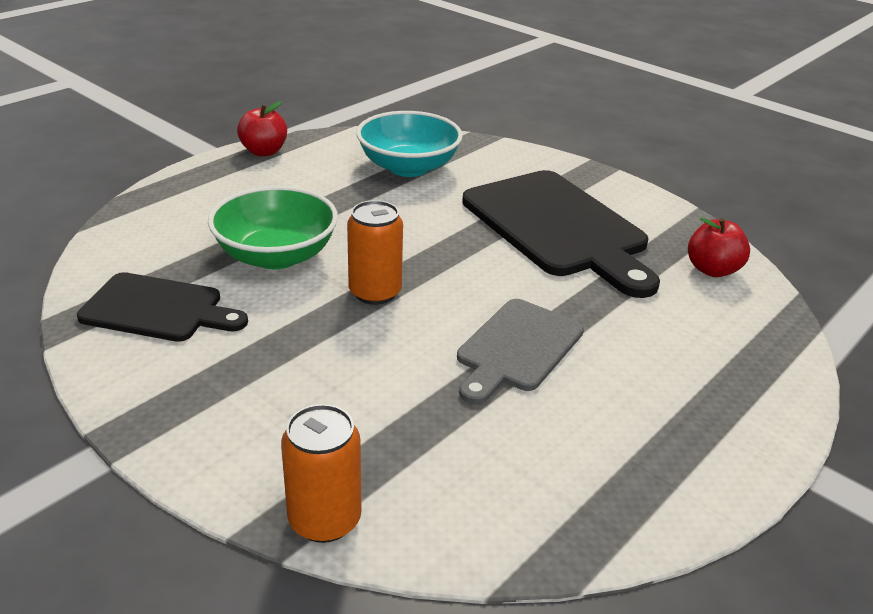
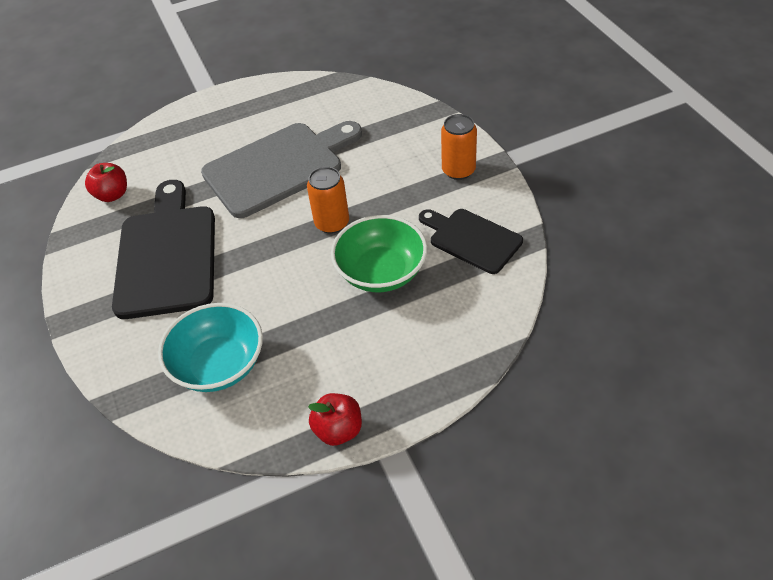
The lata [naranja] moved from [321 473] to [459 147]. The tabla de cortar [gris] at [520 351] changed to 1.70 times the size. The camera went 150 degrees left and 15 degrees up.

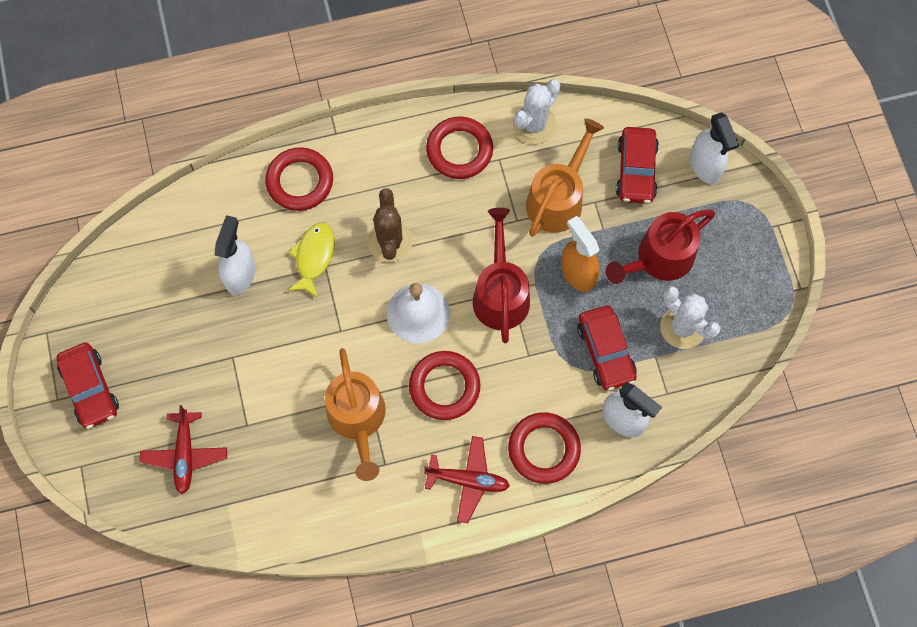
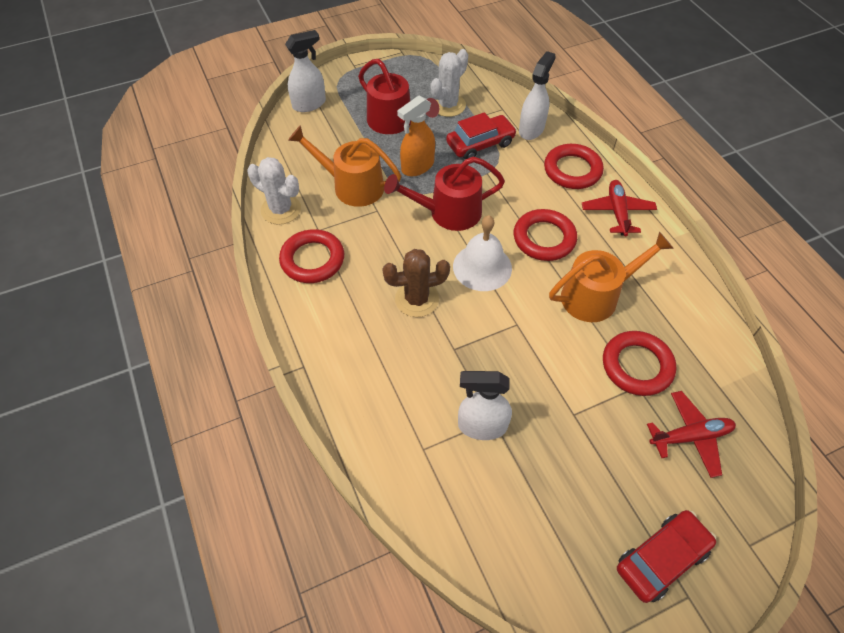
The anillo [rojo] moved from [299 179] to [639 363]. The pez [amarillo] at [311 260] disappeared. The coche [rojo] at [637 165] disappeared. The camera went 100 degrees left and 15 degrees down.

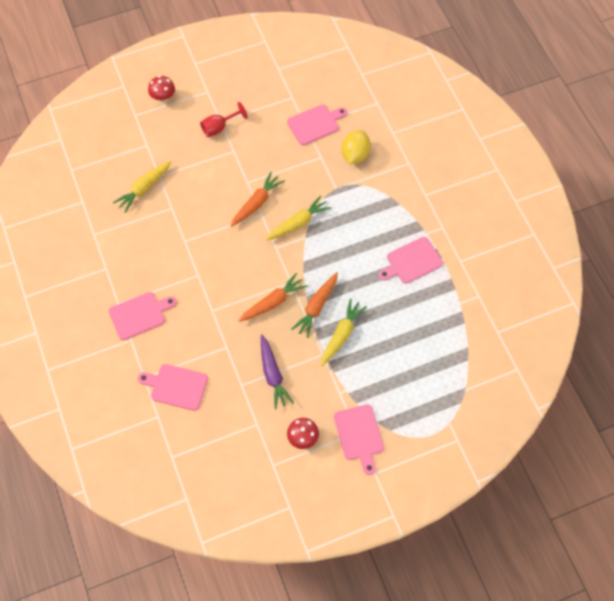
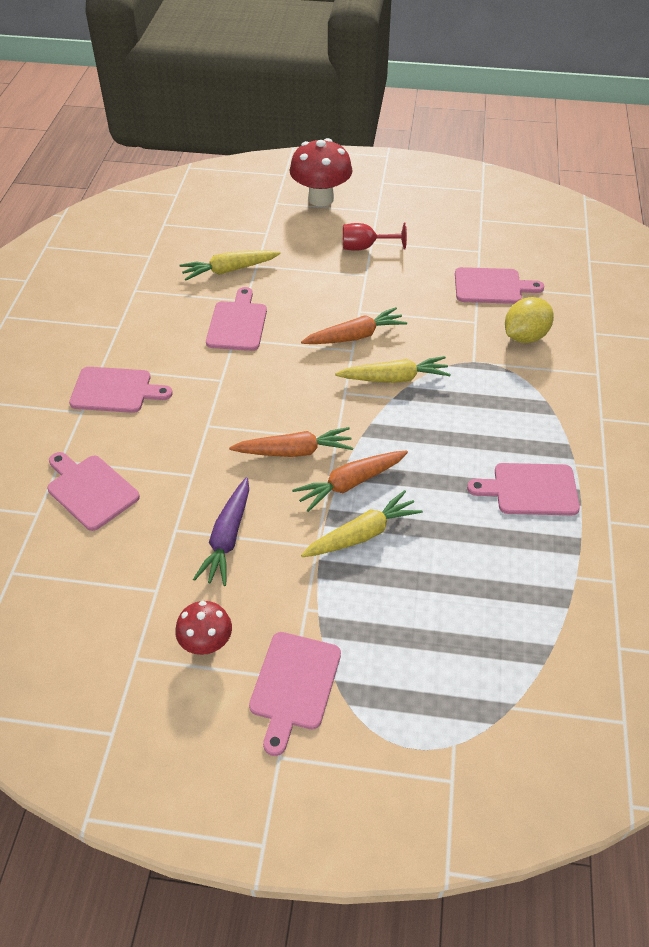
The seta [rojo] at [161 89] changed to 1.73 times the size. The tabla de cortar [rosa] at [236 319] appeared. The camera went 30 degrees right and 15 degrees down.

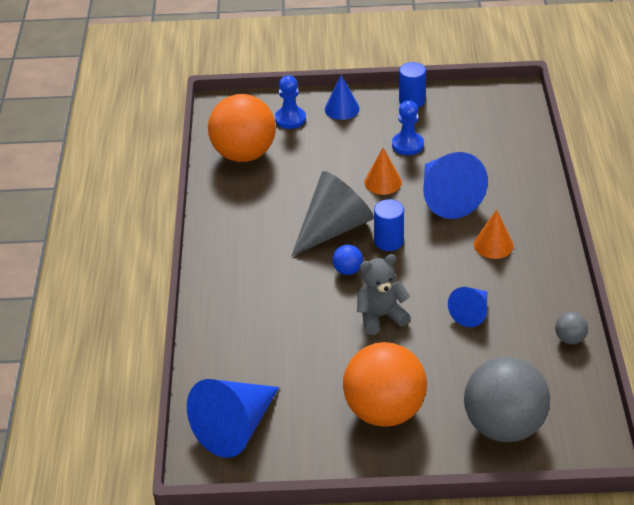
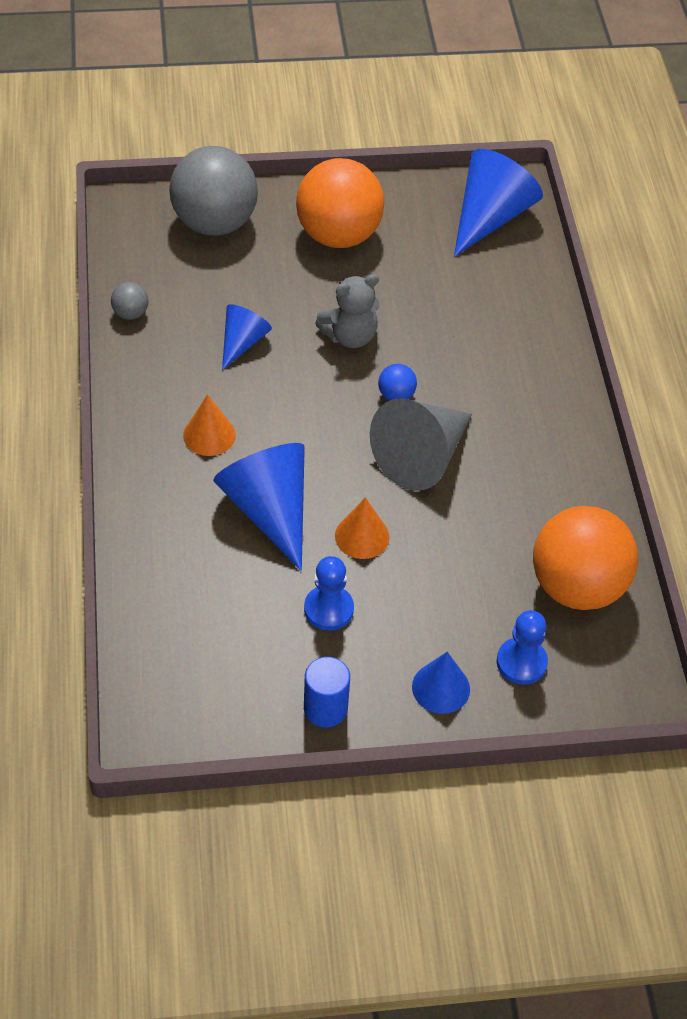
The cilindro [azul] at [389 225] disappeared. The camera went 170 degrees right and 10 degrees up.

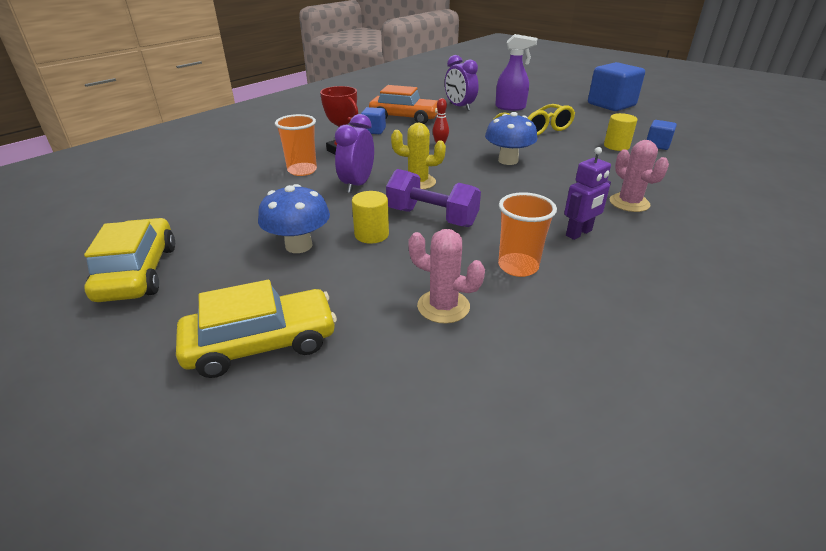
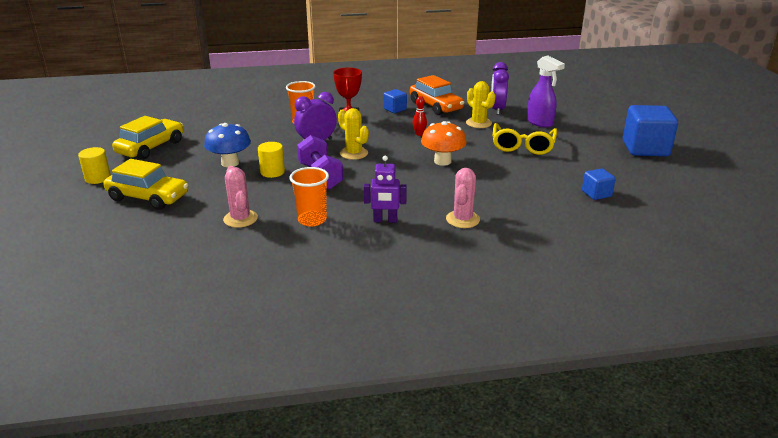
The seta [azul] at [511 138] became the seta [naranja] at [444 143]. The cilindro [amarillo] moved from [621 132] to [94 165]. The cactus [amarillo] at [481 104] appeared. The camera went 40 degrees right and 5 degrees down.

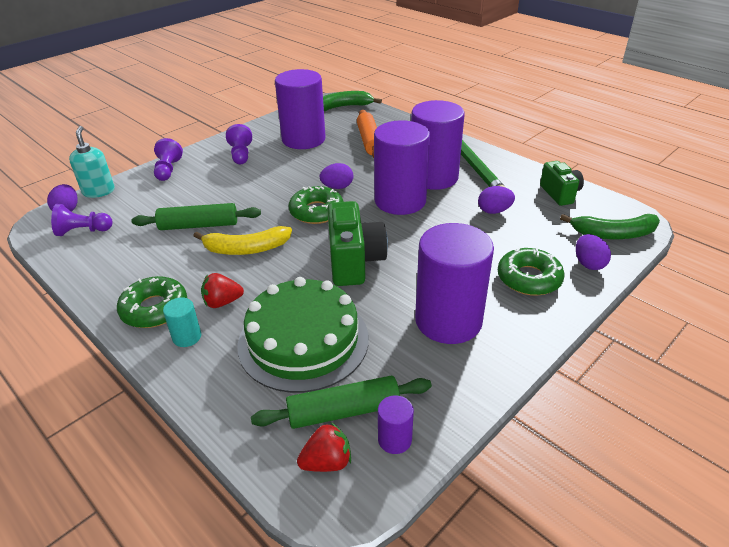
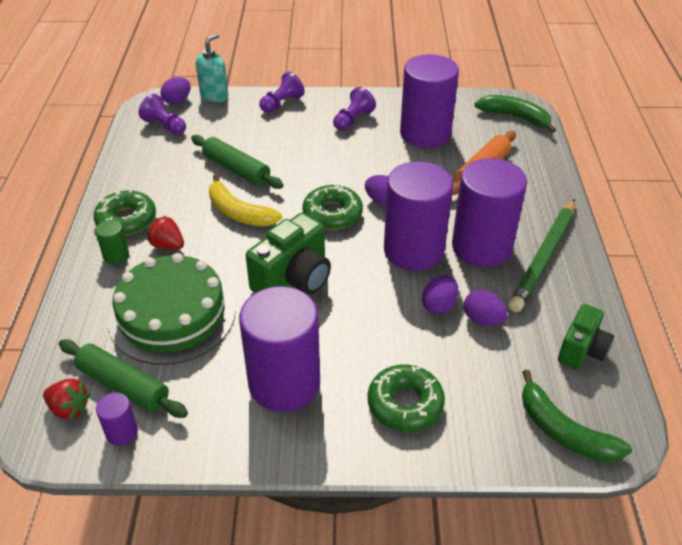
The cilindro [turquesa] at [182 322] became the cilindro [verde] at [112 242]. The huevo [morado] moved from [593 252] to [440 295]. The camera went 45 degrees right and 5 degrees up.

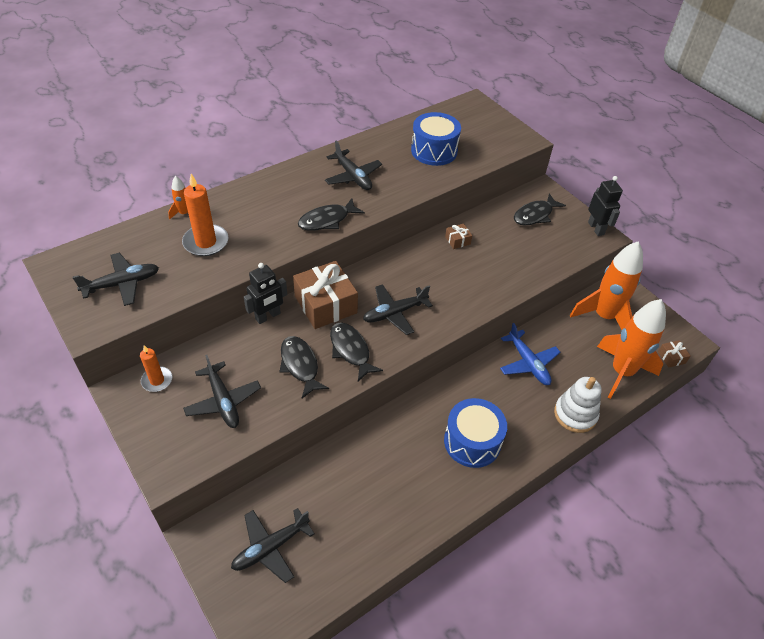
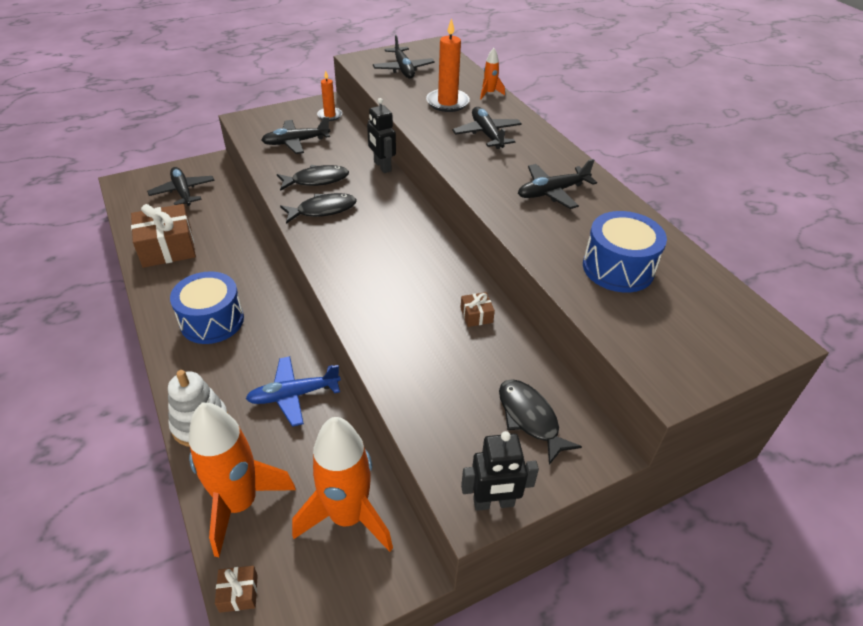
The regalo [marrón] moved from [325 295] to [163 236]. The pez [negro] at [331 214] disappeared. The avión [negro] moved from [398 309] to [487 128]. The camera went 100 degrees right and 5 degrees down.

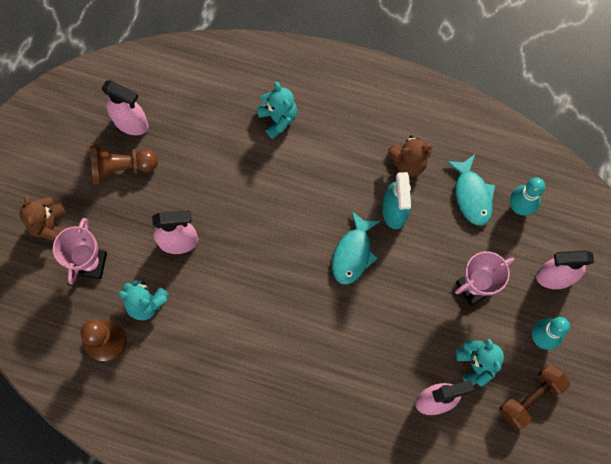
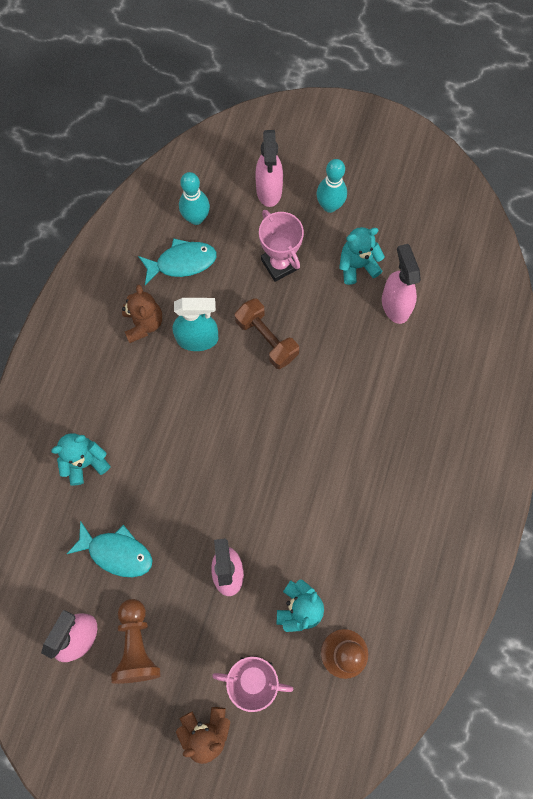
The pez [turquesa] moved from [356 248] to [109 549]. The mancuerna [marrón] moved from [534 397] to [267 333]. The camera went 90 degrees left and 0 degrees up.

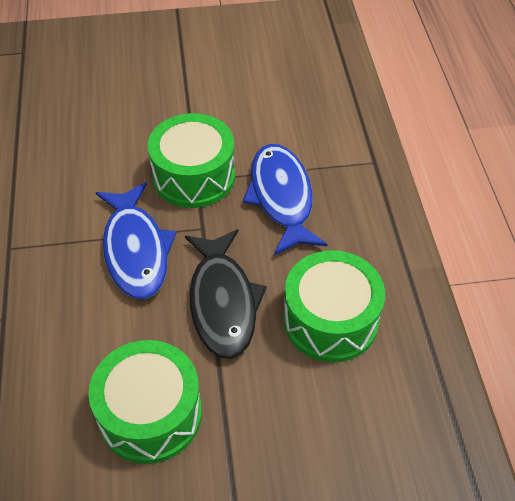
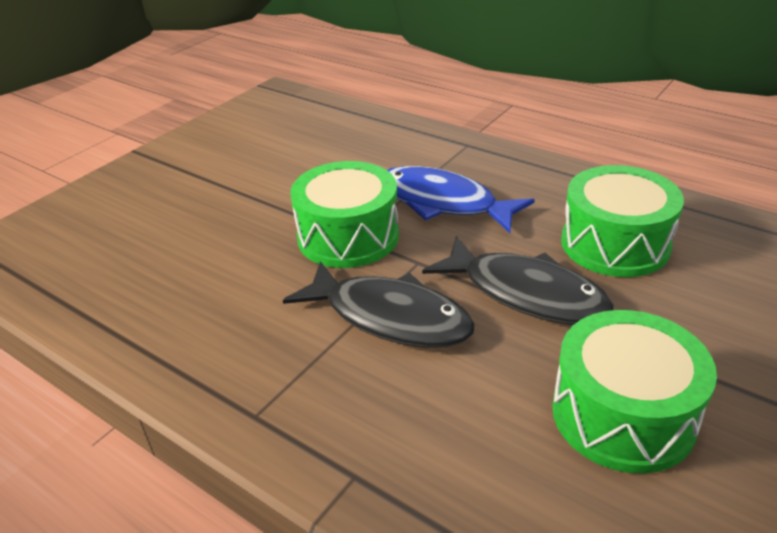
The pez [azul] at [135 240] became the pez [negro] at [379 304]. The camera went 45 degrees left and 15 degrees down.

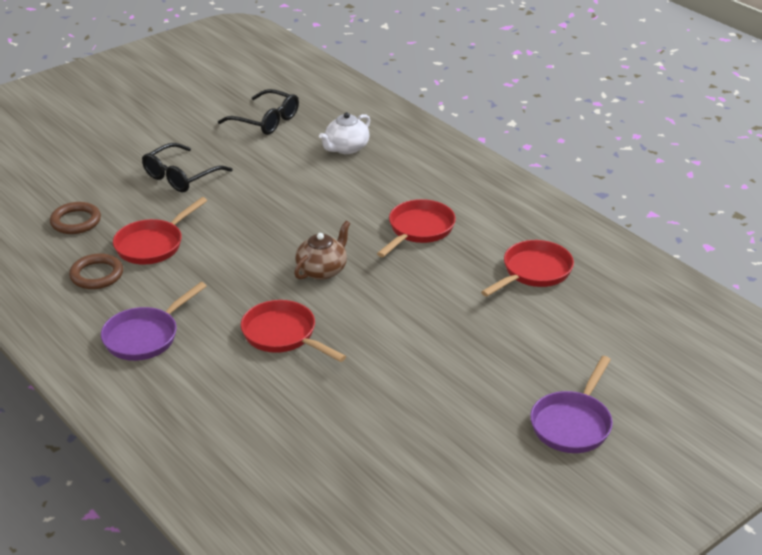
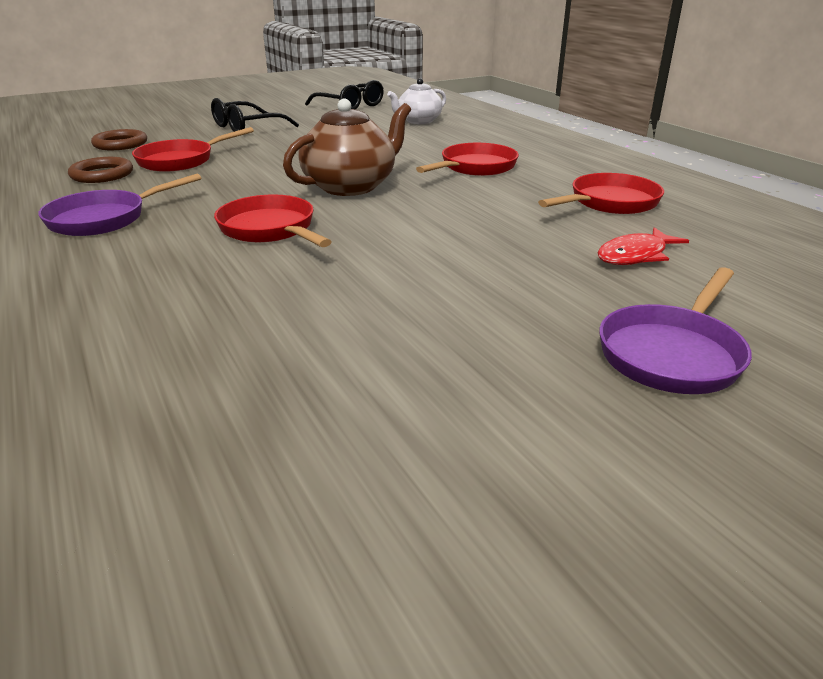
The tetera [marrón] at [322 250] changed to 1.54 times the size. The pez [rojo] at [643 246] appeared. The camera went 10 degrees right and 5 degrees down.

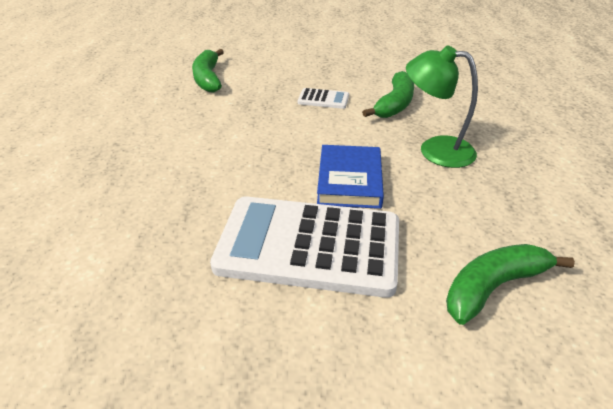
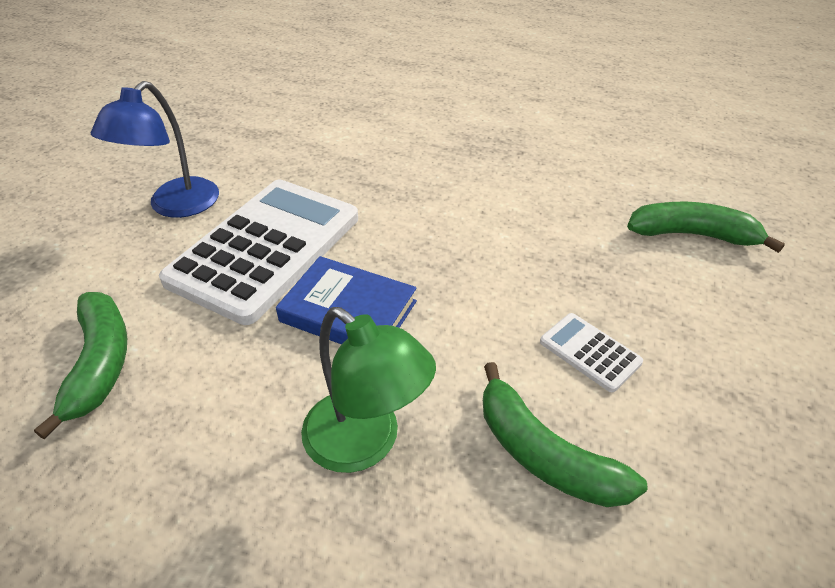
The calculadora [blanco] at [323 98] turned 105 degrees clockwise. The lámpara [verde] at [442 106] turned 90 degrees clockwise. The lámpara [azul] at [155 149] appeared. The camera went 110 degrees right and 5 degrees up.

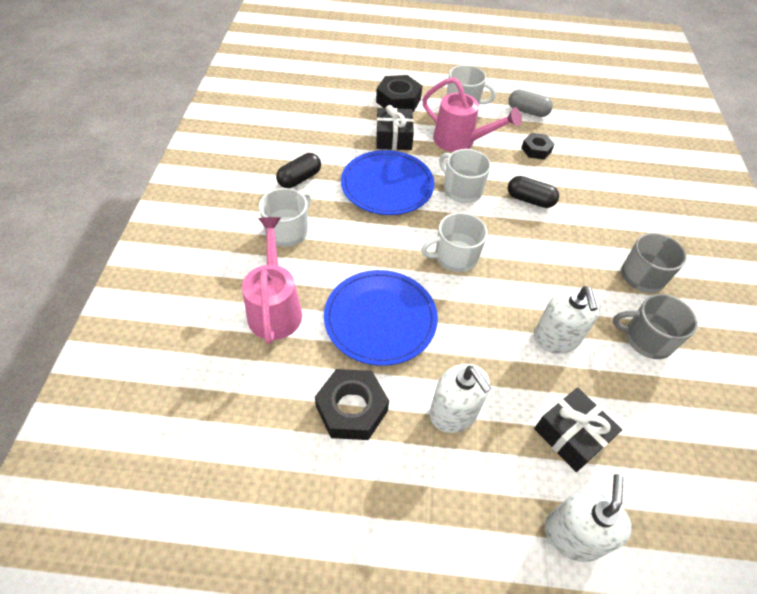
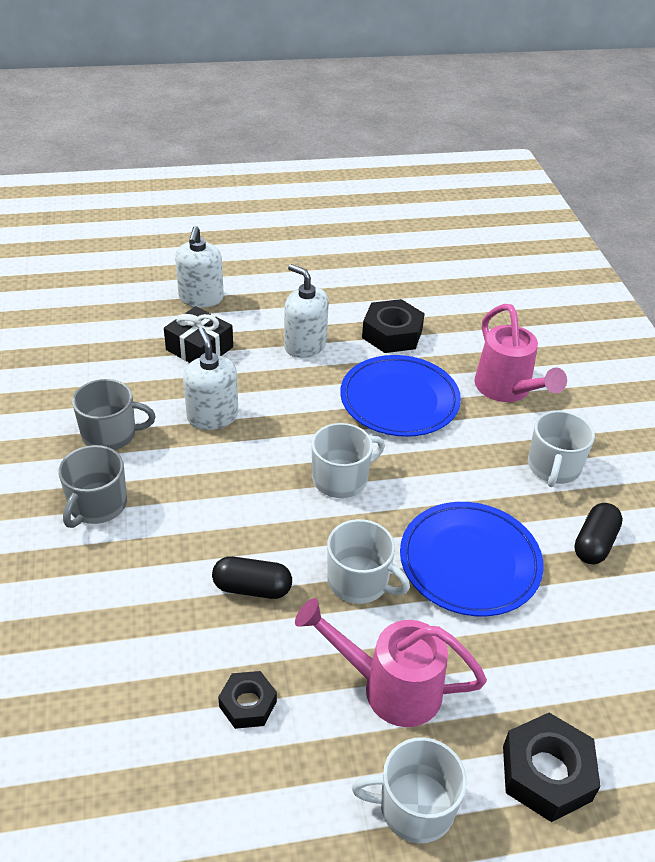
The regalo [negro] at [395 127] disappeared. The cápsula [gris] at [531 103] disappeared. The camera went 165 degrees right and 10 degrees down.

